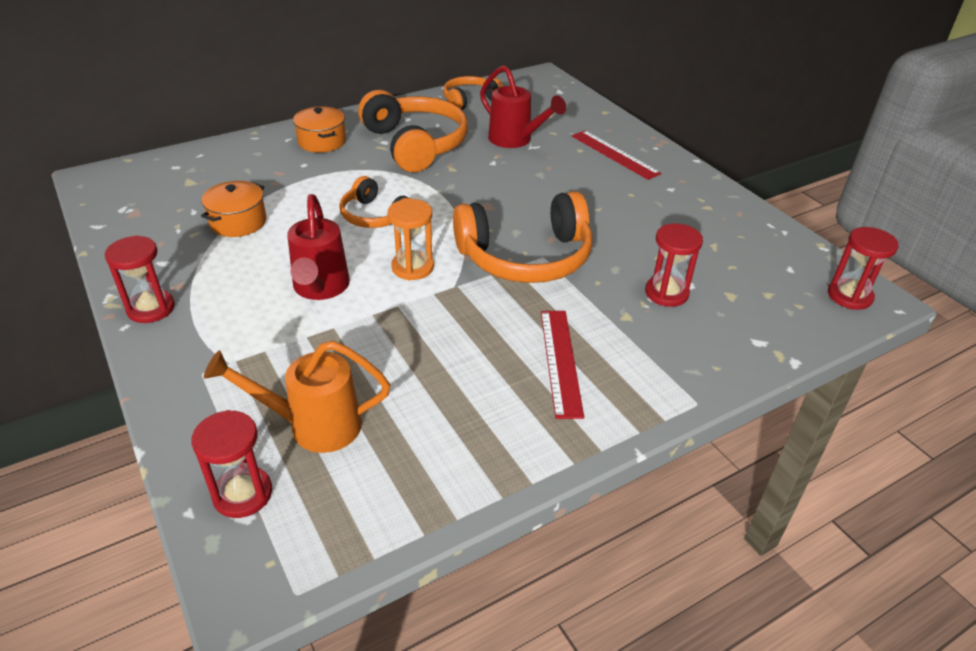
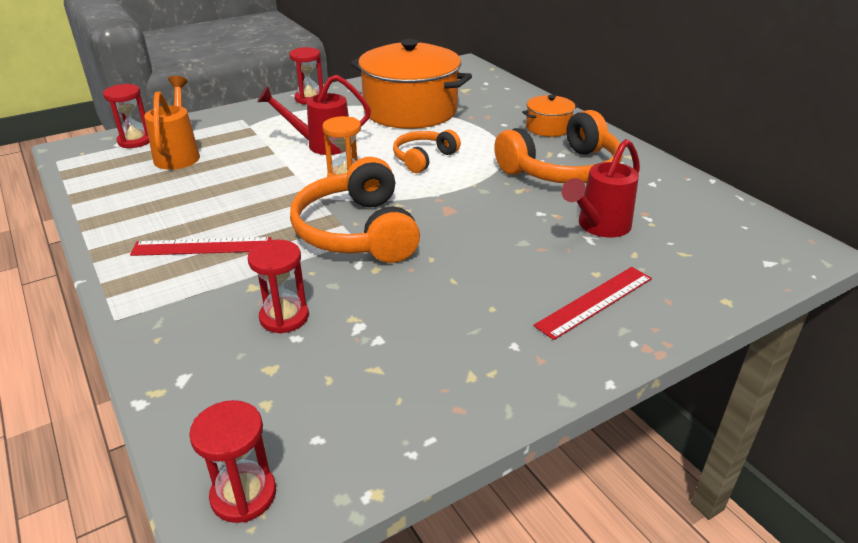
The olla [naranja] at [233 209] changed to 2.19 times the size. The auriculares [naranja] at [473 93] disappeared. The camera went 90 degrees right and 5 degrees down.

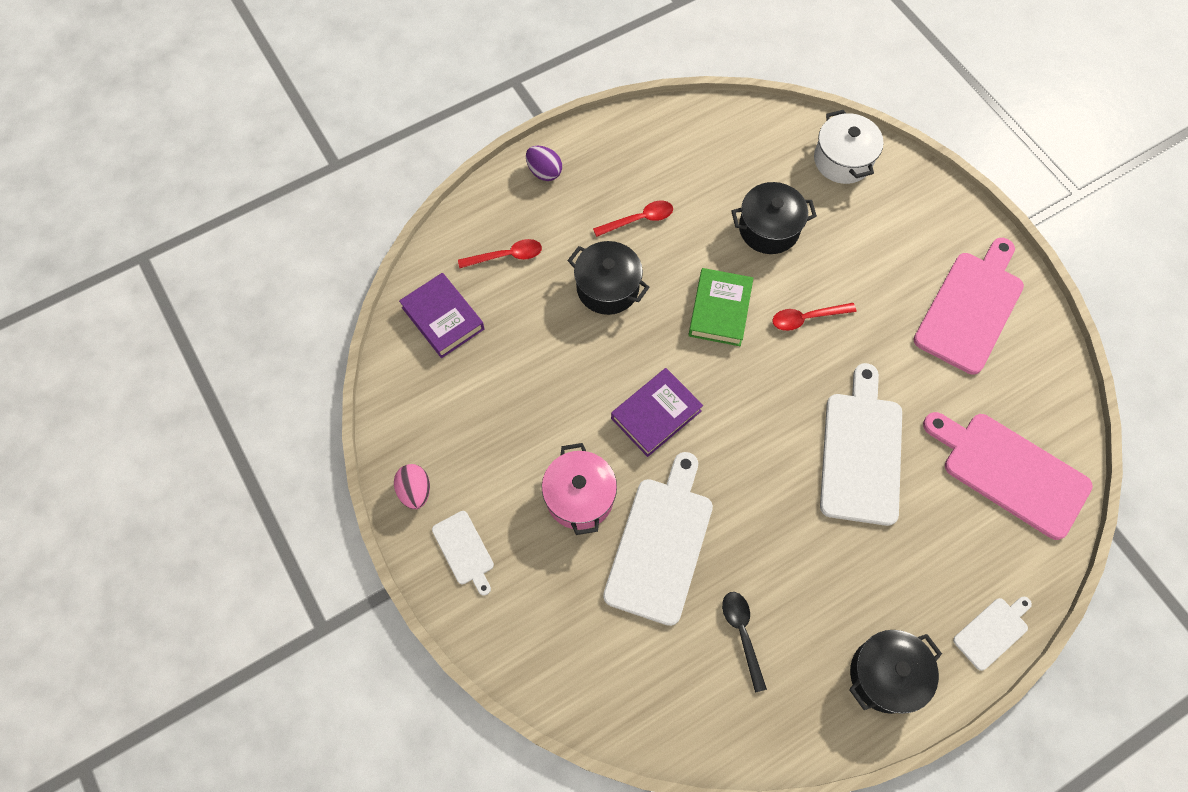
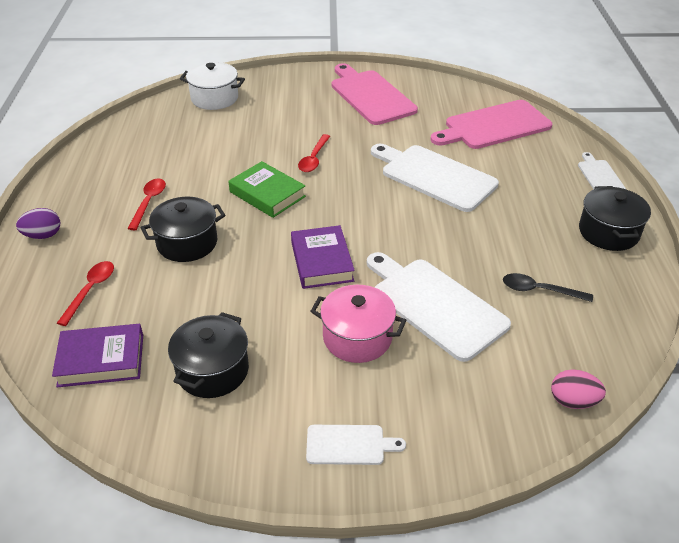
The huevo [rosa] moved from [412 486] to [578 389]. The olla [negro] moved from [774 218] to [208 355]. The camera went 60 degrees left and 25 degrees down.

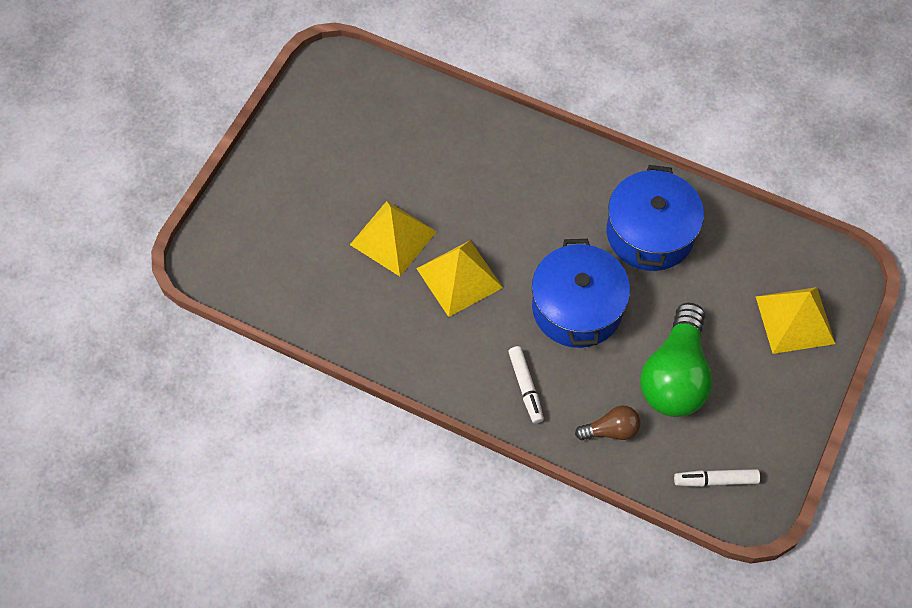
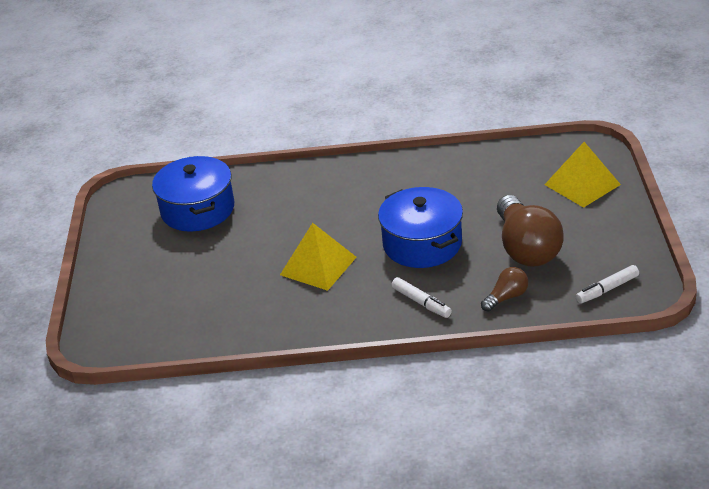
The pirámide [amarillo] at [393 238] disappeared. The olla [azul] moved from [655 218] to [193 193]. The bombilla [verde] at [676 360] became the bombilla [marrón] at [530 231]. The camera went 25 degrees left and 25 degrees down.

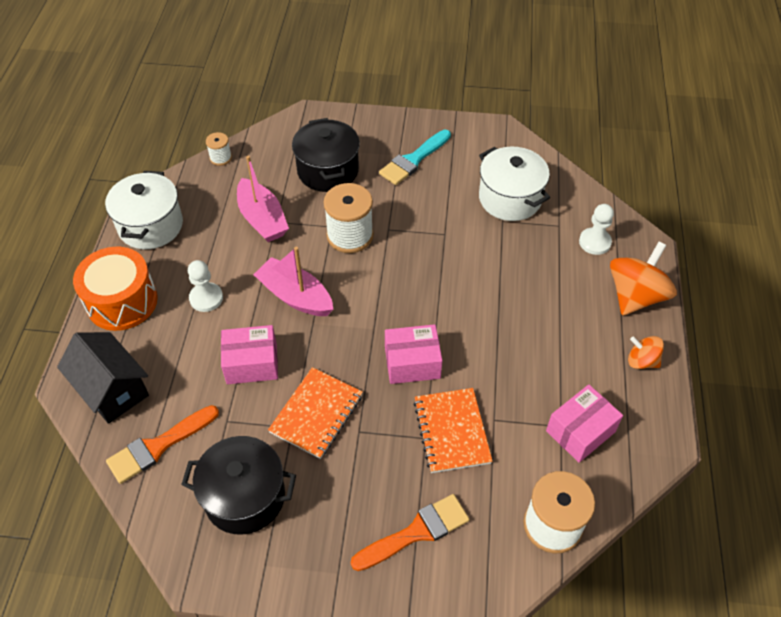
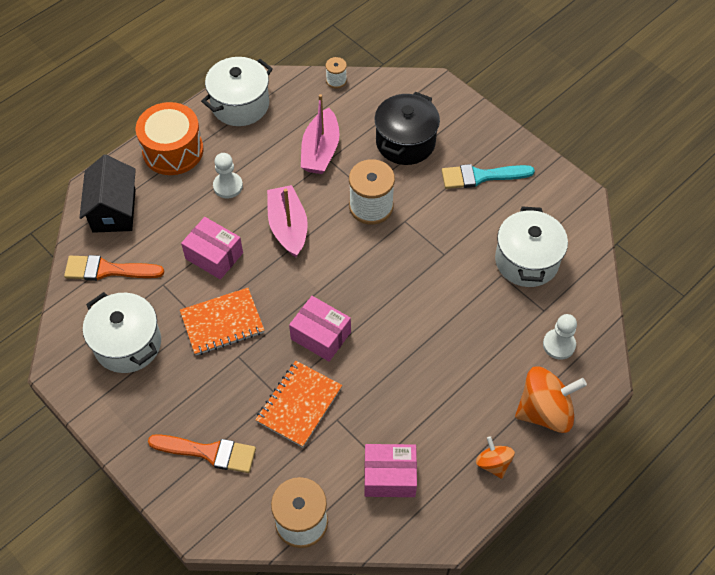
The olla [negro] at [238 485] became the olla [blanco] at [122 332]. The camera went 40 degrees right and 5 degrees up.

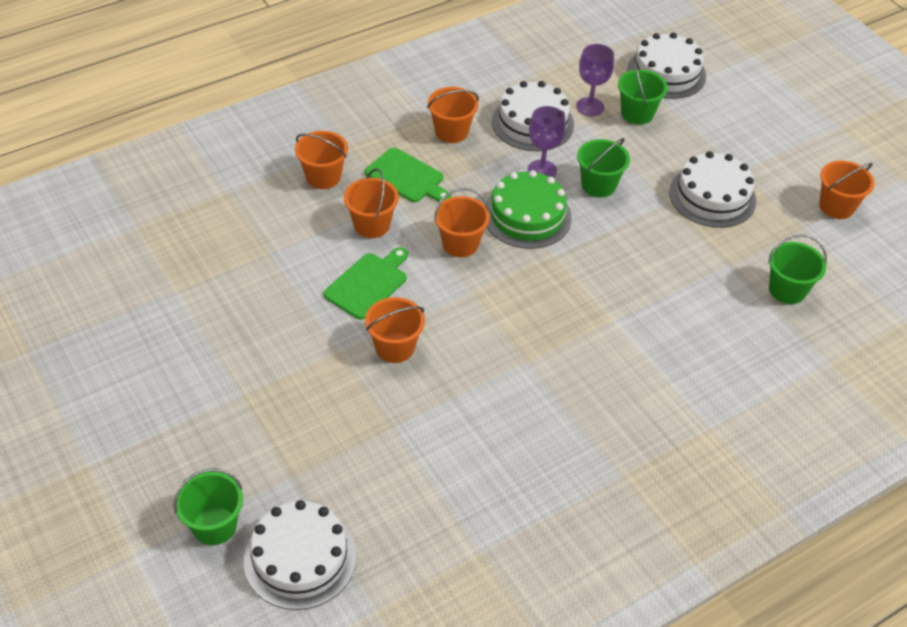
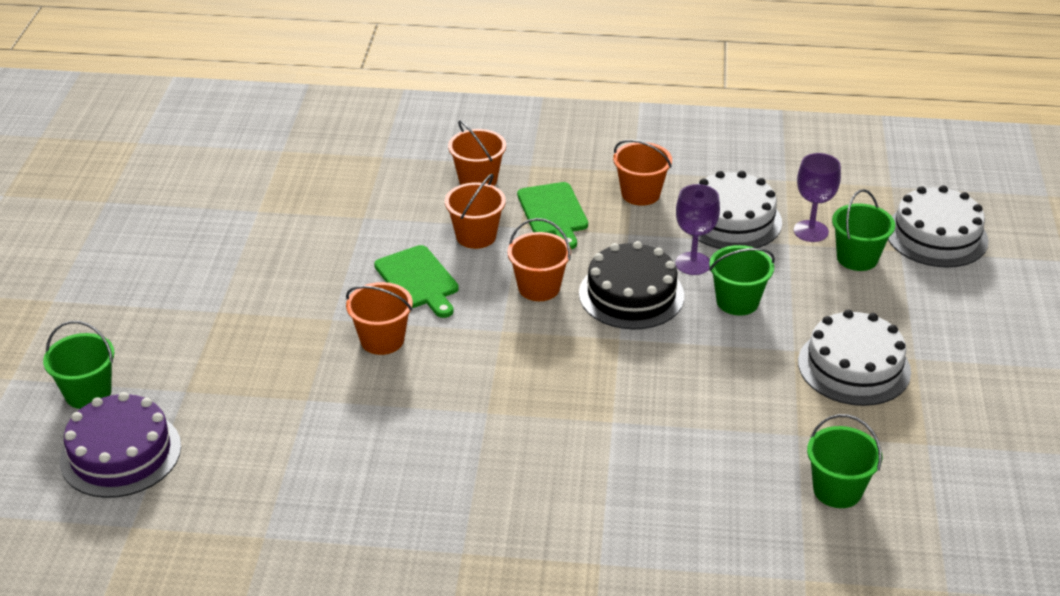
The tarta [blanco] at [300 555] became the tarta [morado] at [120 445]. The tabla de cortar [verde] at [366 283] turned 75 degrees clockwise. The tarta [verde] at [528 209] became the tarta [negro] at [631 285]. The balde [naranja] at [847 190] disappeared. The camera went 40 degrees right and 10 degrees down.

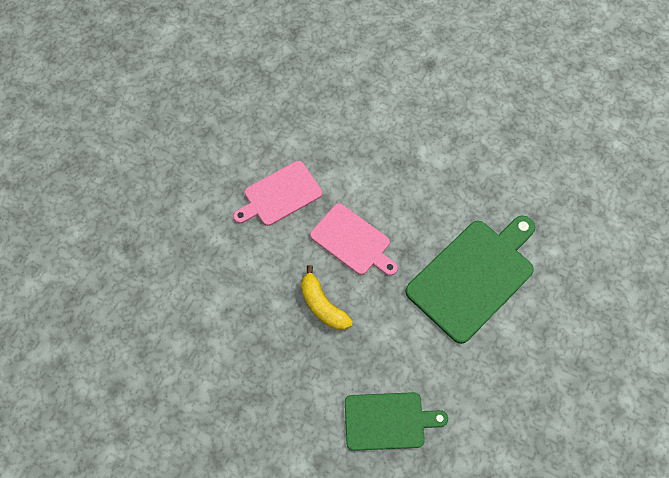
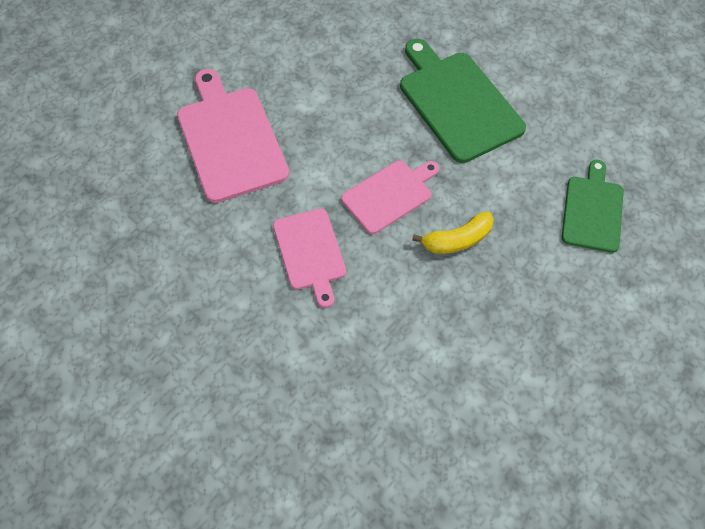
The tabla de cortar [rosa] at [233 136] appeared. The camera went 75 degrees left and 5 degrees down.

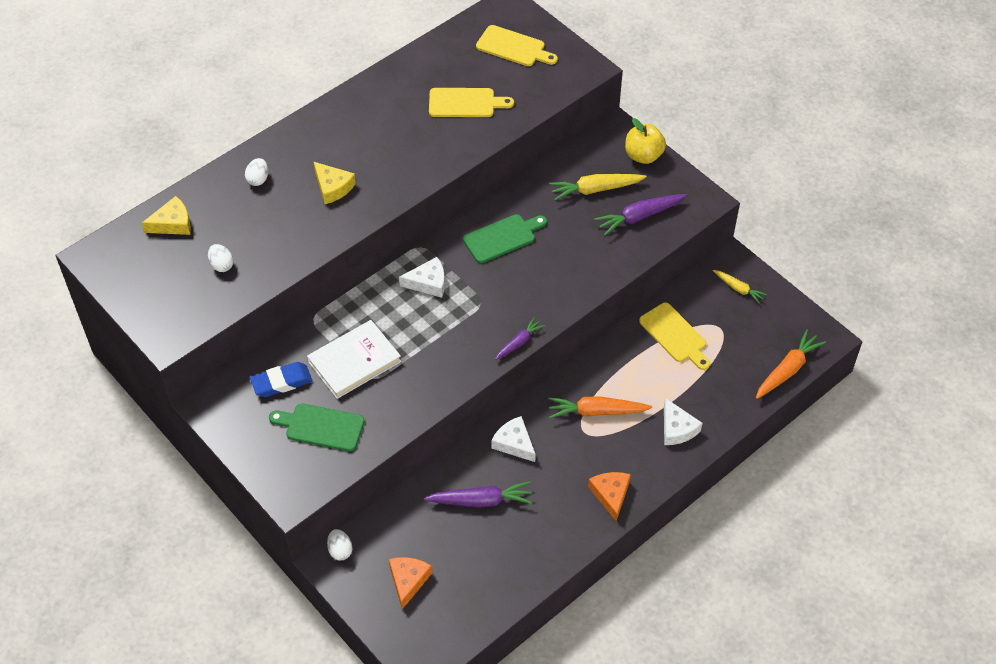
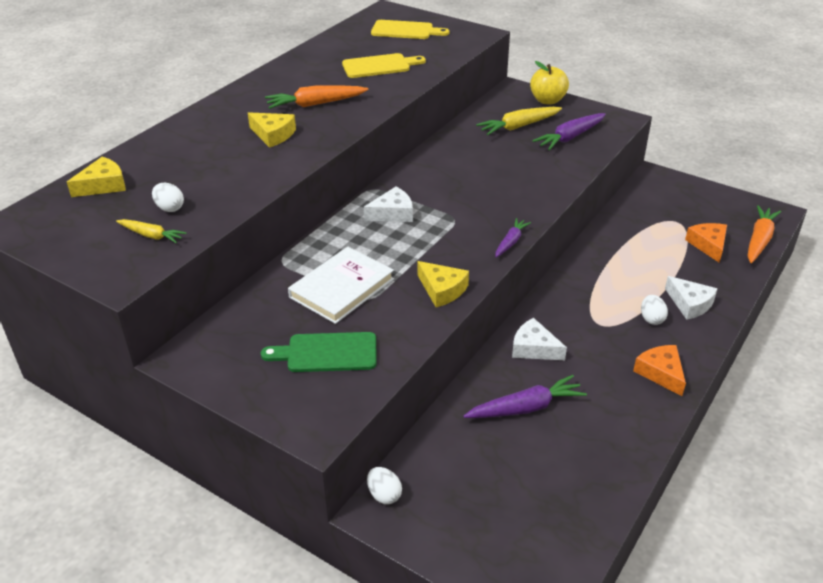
The huevo [blanco] moved from [256 172] to [654 310]. The goma de borrar [azul] at [281 379] disappeared. The queso [naranja] moved from [410 583] to [706 243]. The tabla de cortar [verde] at [505 238] disappeared. The zanahoria [naranja] moved from [600 407] to [316 97]. The tabla de cortar [amarillo] at [674 336] disappeared. The zanahoria [amarillo] moved from [740 287] to [151 231]. The queso [amarillo] at [443 284] appeared. The camera went 15 degrees left and 15 degrees down.

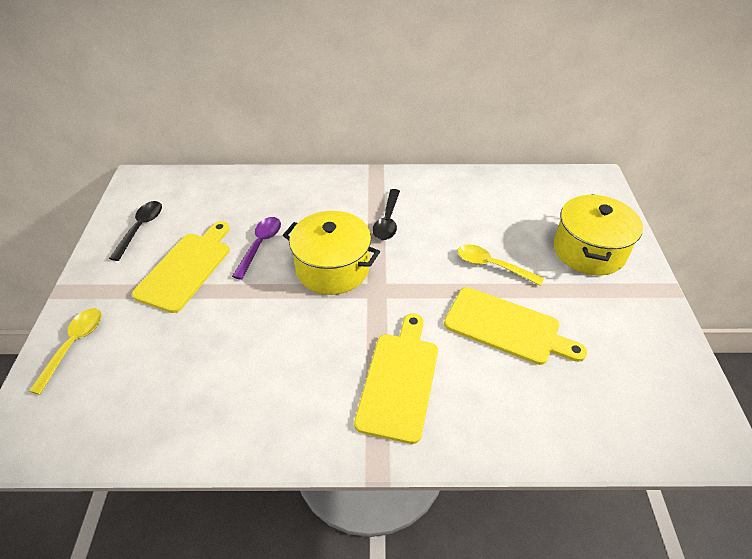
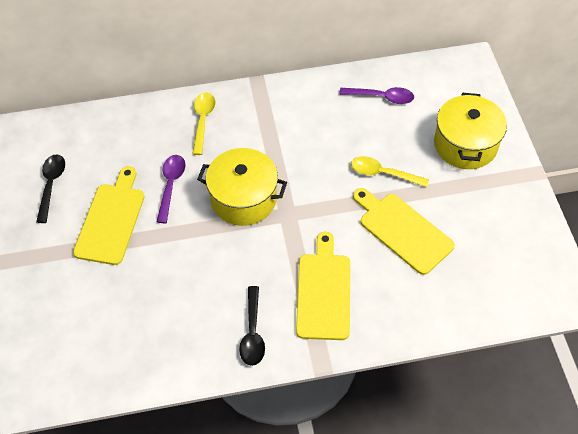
The cuchara [amarillo] moved from [65 351] to [203 123]. The cuchara [negro] moved from [386 214] to [252 326]. The tabla de cortar [amarillo] at [515 326] turned 150 degrees counterclockwise. The cuchara [morado] at [376 95] appeared. The camera went 10 degrees left and 10 degrees up.

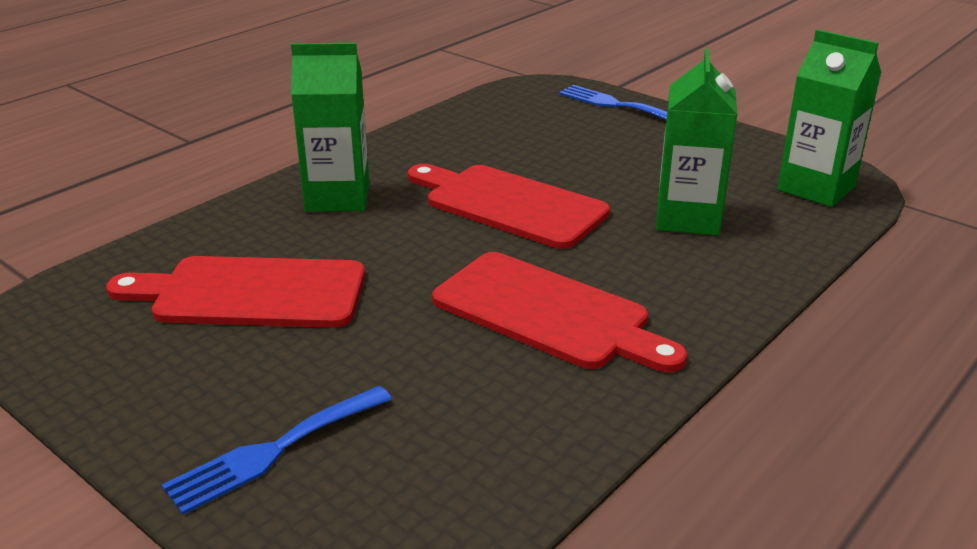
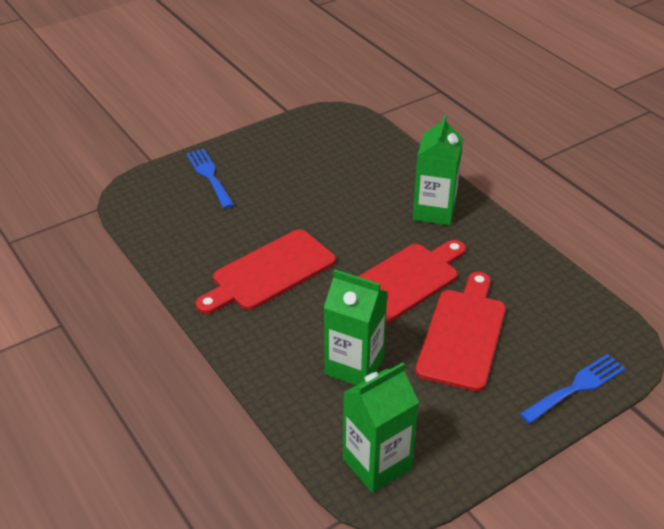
The tabla de cortar [rojo] moved from [235 292] to [460 332]. The camera went 105 degrees right and 10 degrees up.

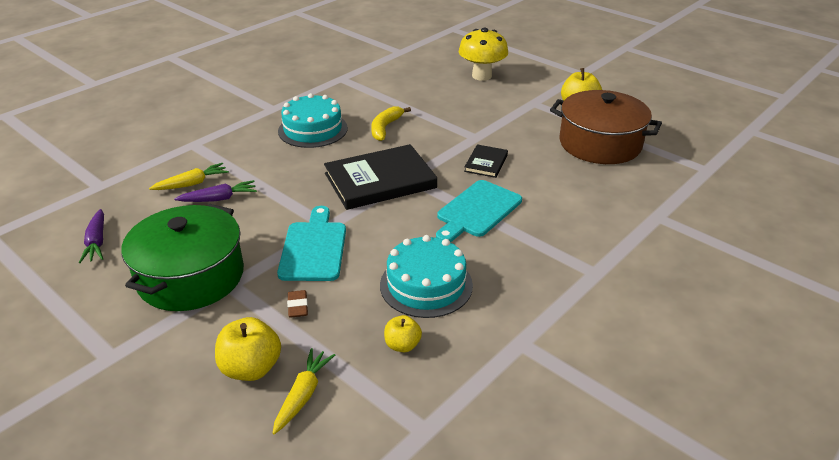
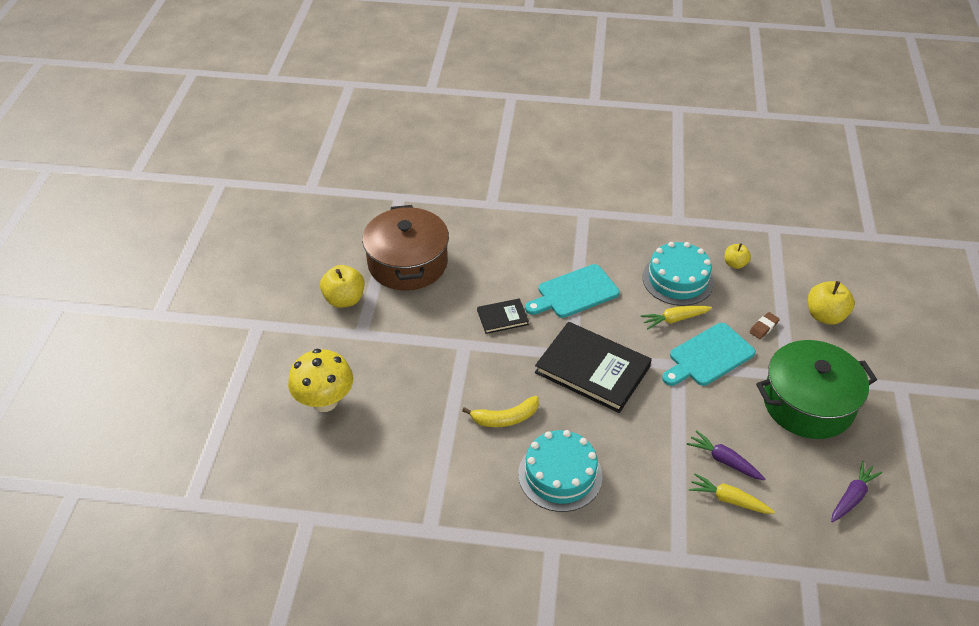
The zanahoria [amarillo] moved from [304 391] to [676 317]. The tabla de cortar [turquesa] at [479 211] turned 150 degrees clockwise. The camera went 125 degrees left and 10 degrees up.

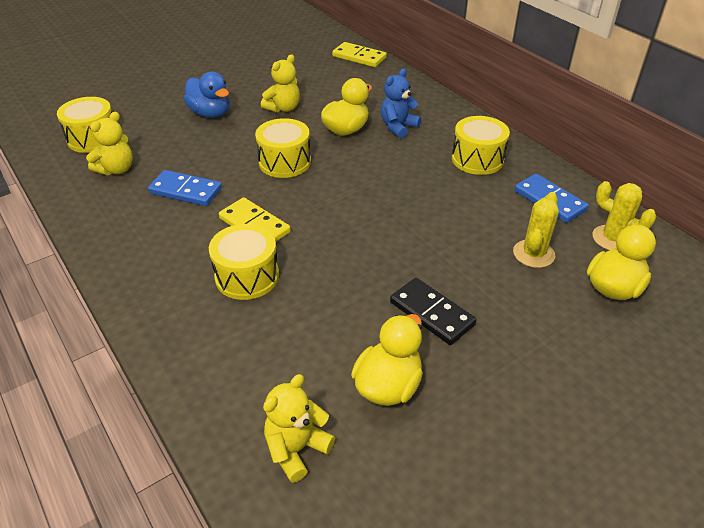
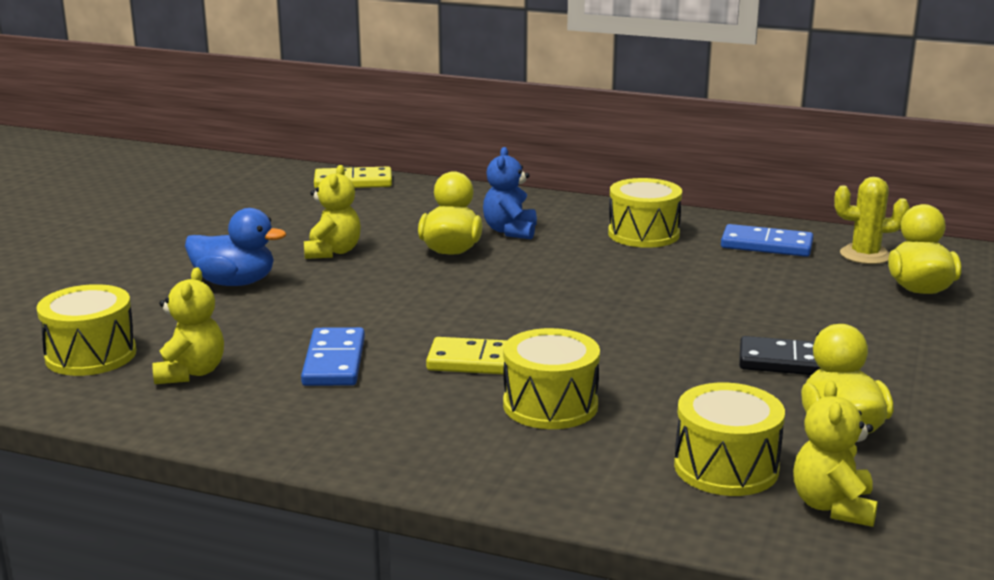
The ficha de dominó [azul] at [185 188] turned 75 degrees counterclockwise. The tambor [amarillo] moved from [283 148] to [729 439]. The cactus [amarillo] at [536 230] disappeared. The camera went 35 degrees left and 20 degrees down.

